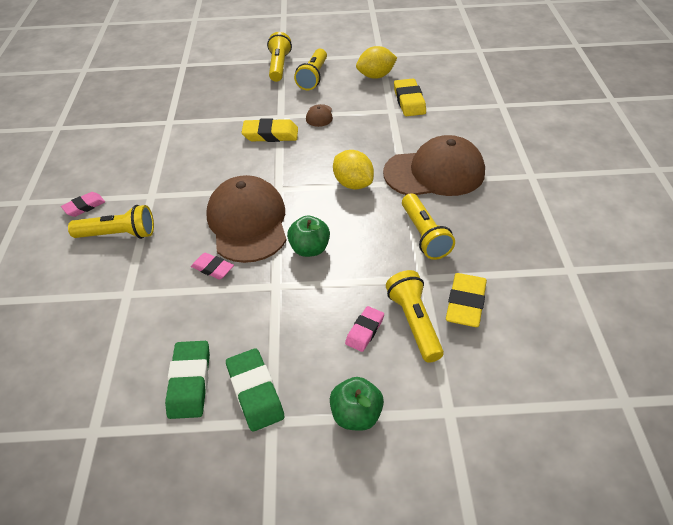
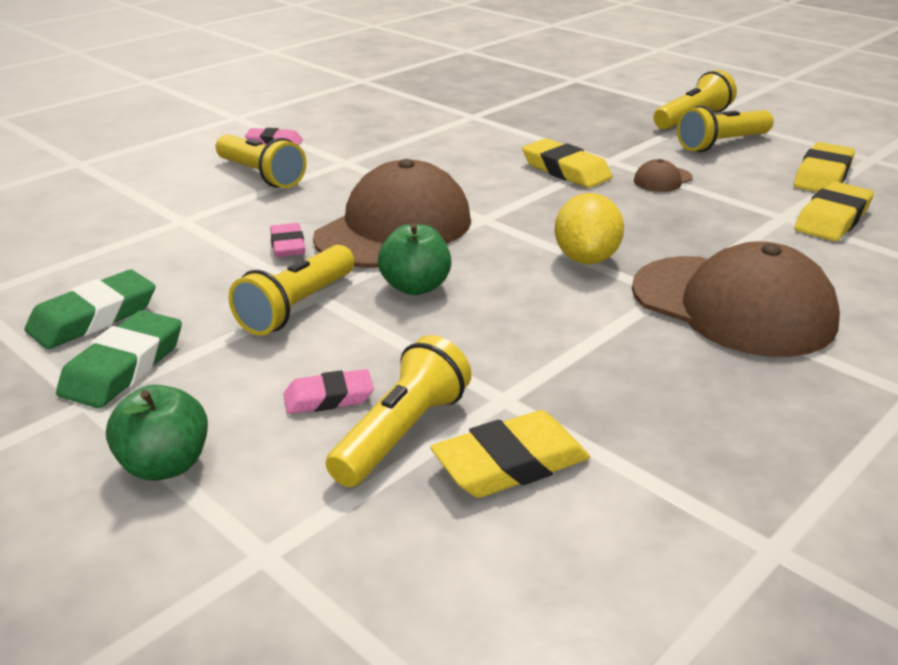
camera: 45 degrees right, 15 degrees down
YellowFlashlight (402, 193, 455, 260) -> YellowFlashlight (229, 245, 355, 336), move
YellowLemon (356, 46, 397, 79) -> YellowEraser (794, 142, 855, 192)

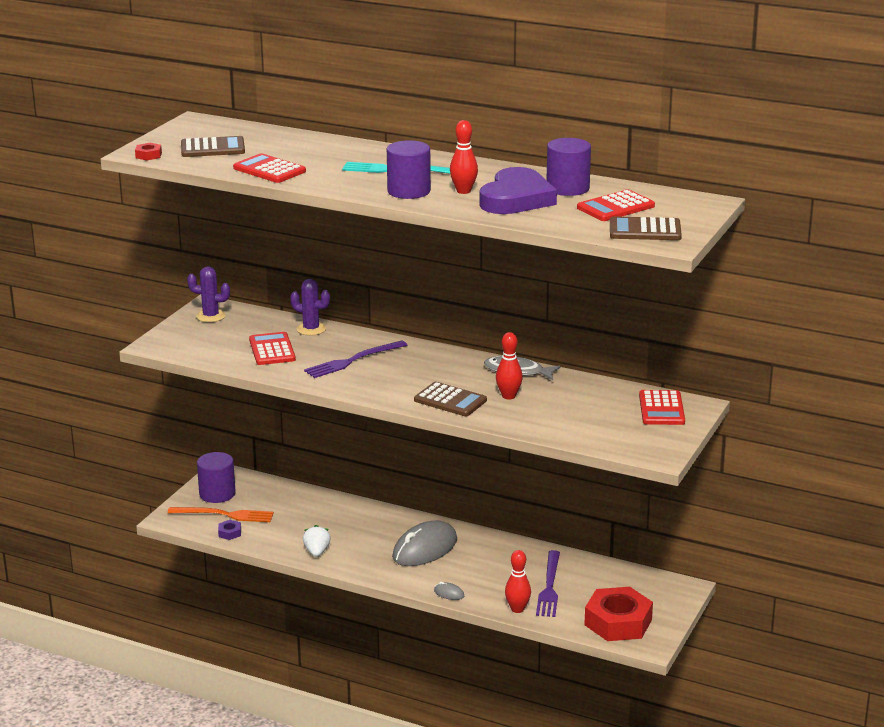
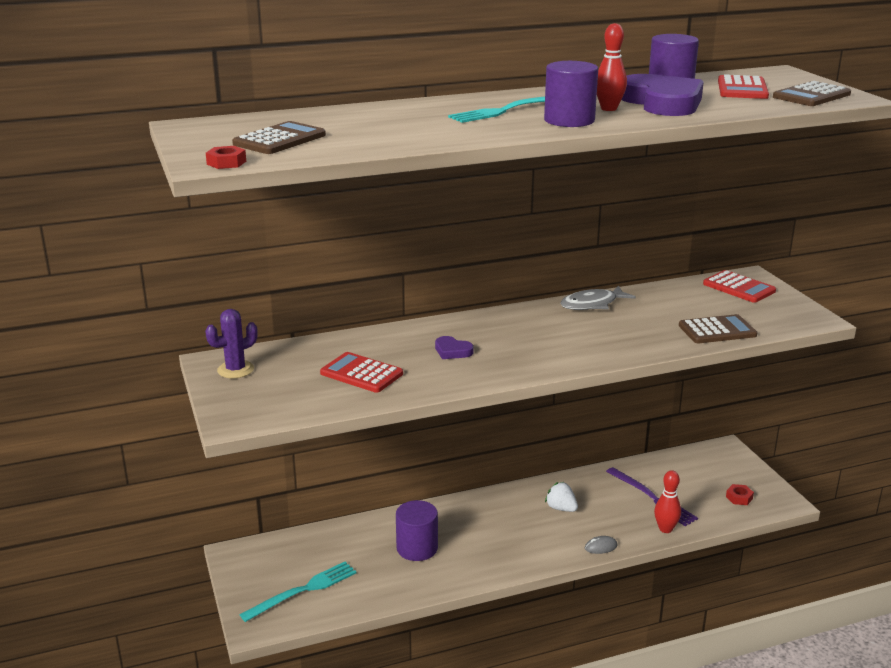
camera: 45 degrees left, 0 degrees up
OrangeFork (167, 507, 274, 522) -> TurquoiseFork (239, 561, 357, 622)
PurpleCylinder (197, 452, 236, 503) -> PurpleCylinder (396, 500, 438, 561), move
PurpleFork (304, 340, 407, 378) -> PurpleHeart (435, 336, 474, 359)
WhiteStrawberry (303, 525, 331, 557) -> WhiteStrawberry (545, 482, 578, 512), move
BrownCalculator (414, 382, 487, 416) -> BrownCalculator (679, 314, 758, 343), move
RedNut (584, 587, 653, 641) -> RedNut (726, 484, 754, 505), x0.40
PurpleNut (218, 520, 241, 540) -> none
RedCalculator (233, 153, 306, 183) -> none
PurpleCactus (290, 279, 330, 336) -> none
GreyMouse (392, 520, 457, 566) -> none
RedBowlingPin (496, 332, 523, 400) -> none

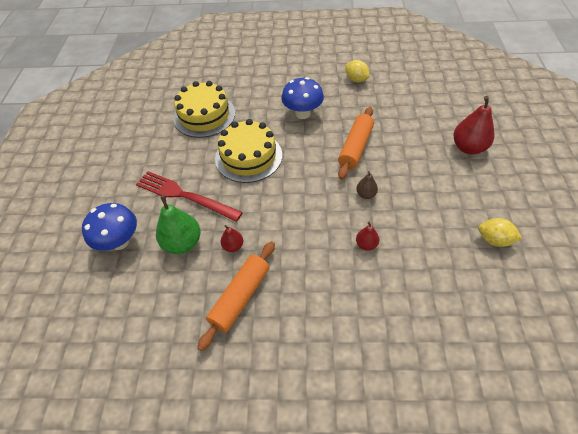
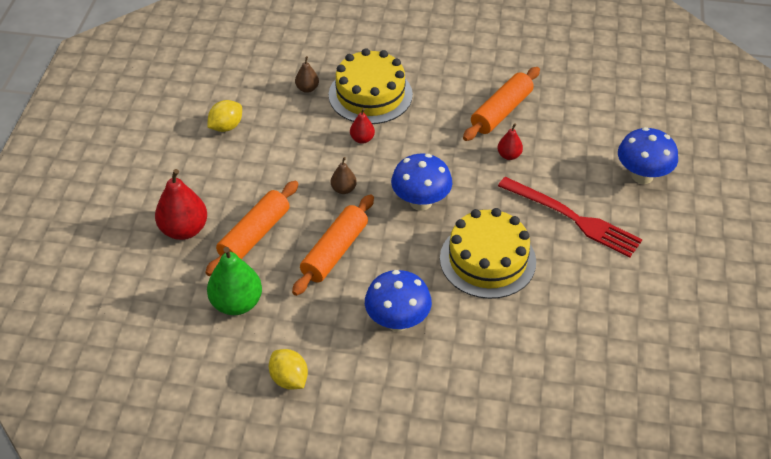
camera: 175 degrees left, 5 degrees down
none -> OrangeRollingPin (205, 181, 298, 276)
YellowLemon (478, 218, 522, 247) -> YellowLemon (207, 100, 242, 132), 75 degrees counterclockwise
GreenPear (156, 195, 200, 254) -> GreenPear (207, 247, 262, 315), move
none -> BrownPear (295, 56, 319, 93)
YellowCake (173, 81, 235, 138) -> YellowCake (329, 48, 413, 124), move
none -> BlueMushroom (391, 154, 452, 211)

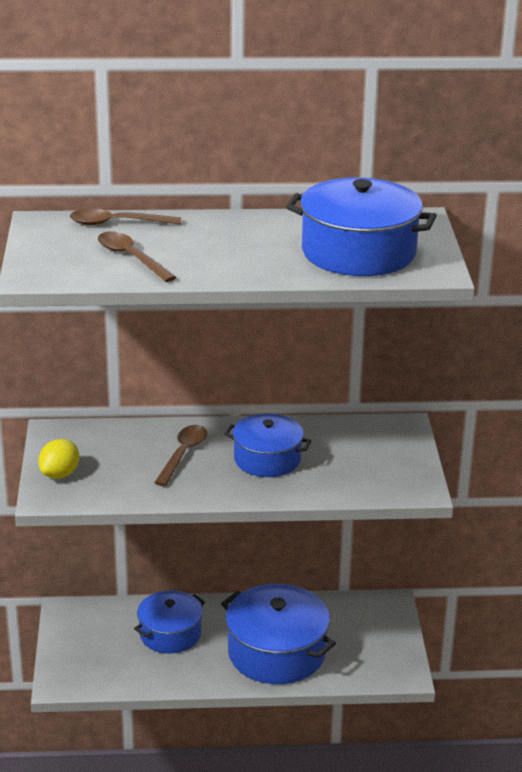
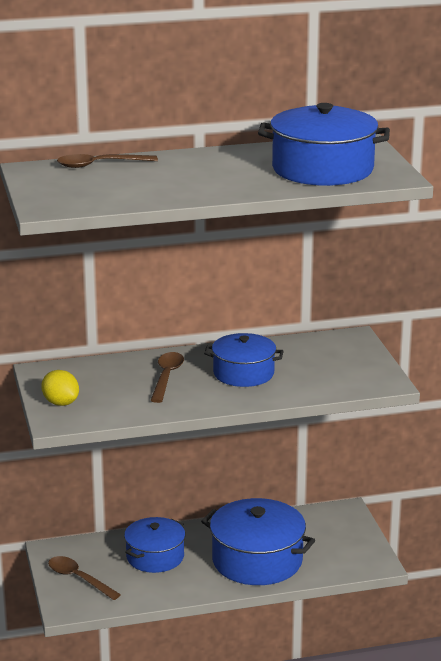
camera: 10 degrees left, 5 degrees down
YellowLemon (38, 439, 79, 479) -> YellowLemon (41, 370, 79, 406), 60 degrees counterclockwise
BrownSpoon (98, 232, 177, 282) -> BrownSpoon (48, 556, 121, 600), move

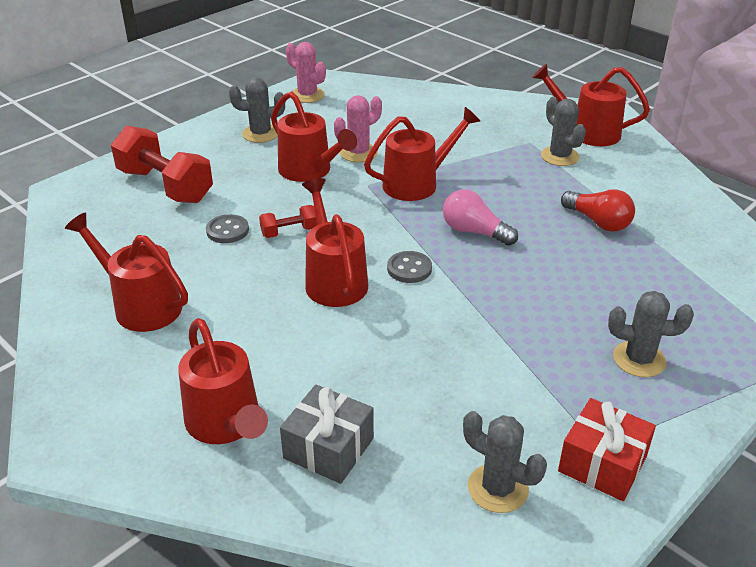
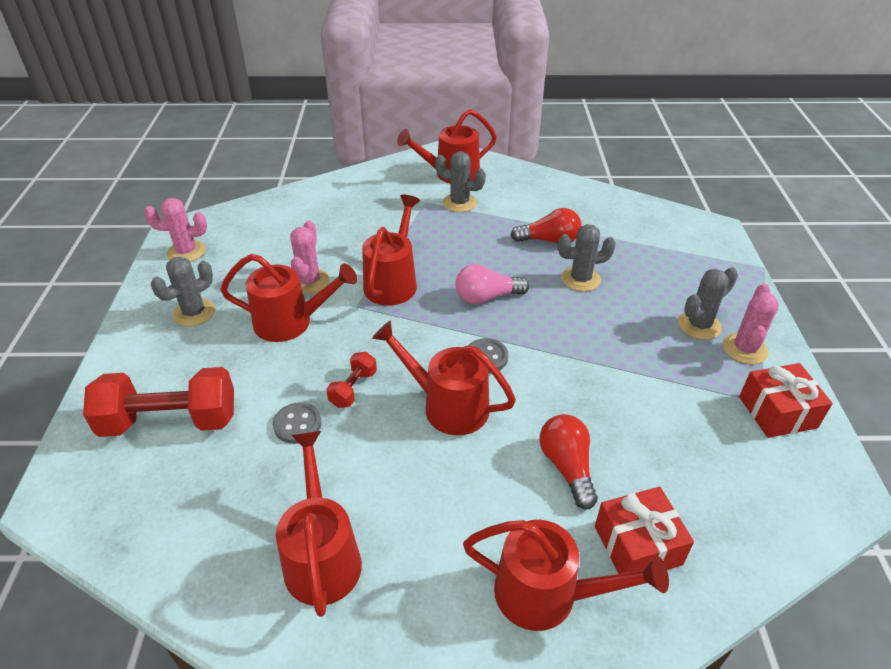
camera: 45 degrees left, 5 degrees up
RedWateringCan (65, 213, 188, 332) -> RedWateringCan (276, 431, 362, 617), 90 degrees clockwise
none -> RedLightBulb (539, 414, 598, 509)
GreyCactus (463, 411, 547, 513) -> GreyCactus (558, 224, 616, 292), move
GreyGift (280, 384, 374, 484) -> RedGift (595, 487, 694, 574)
none -> PinkCactus (723, 284, 779, 365)

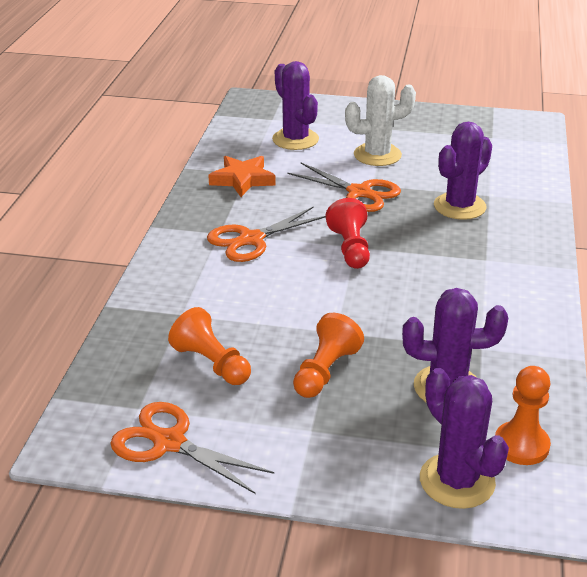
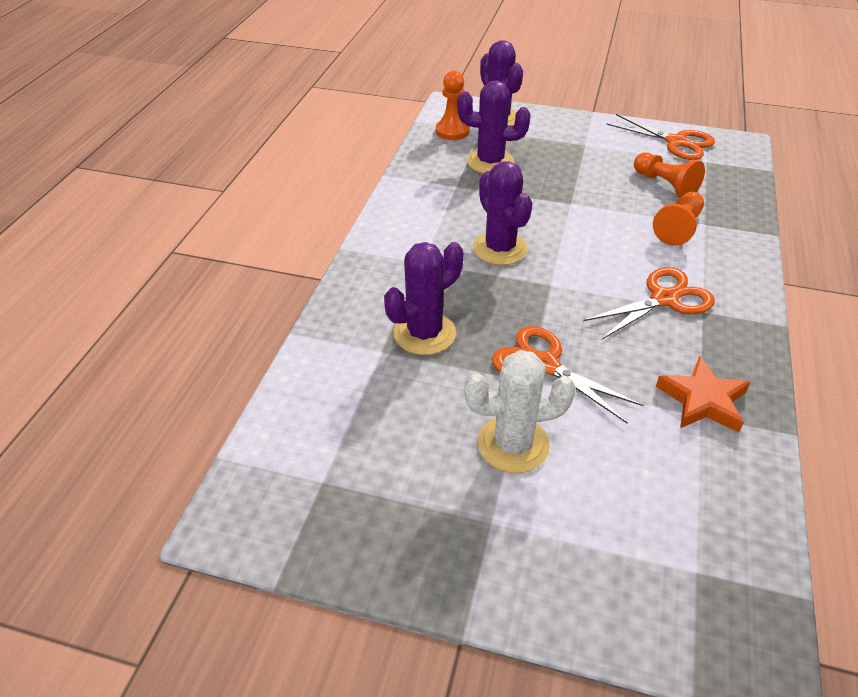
camera: 175 degrees left, 10 degrees up
PurpleCactus (272, 61, 319, 150) -> PurpleCactus (472, 161, 532, 265), move
OrangePawn (293, 313, 364, 398) -> OrangePawn (653, 192, 704, 246), move
RedPawn (325, 198, 370, 269) -> none

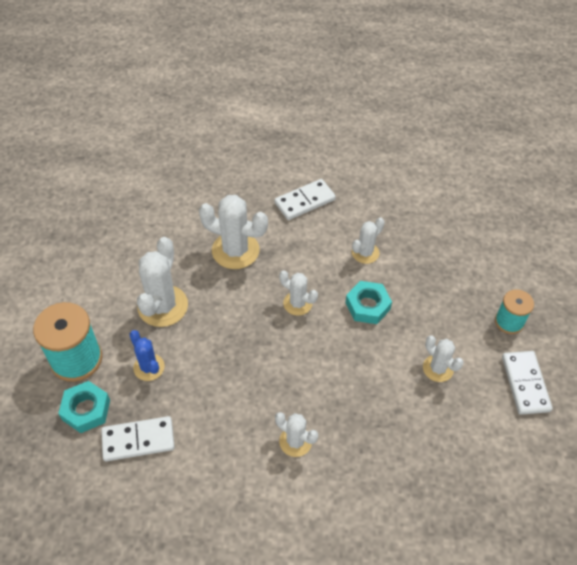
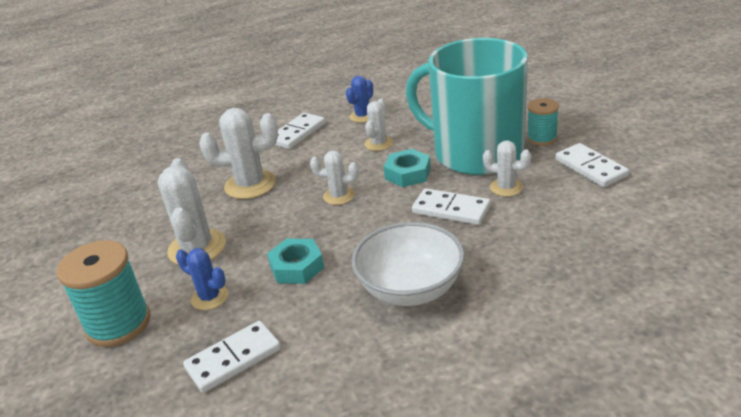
camera: 20 degrees left, 20 degrees down
TurquoiseNut (58, 381, 110, 433) -> TurquoiseNut (267, 239, 324, 284), move
none -> BlueCactus (346, 76, 373, 123)
WhiteCactus (275, 412, 318, 457) -> WhiteBowl (351, 222, 464, 306)
none -> TurquoiseMug (406, 38, 528, 175)
none -> WhiteDomino (412, 188, 490, 225)

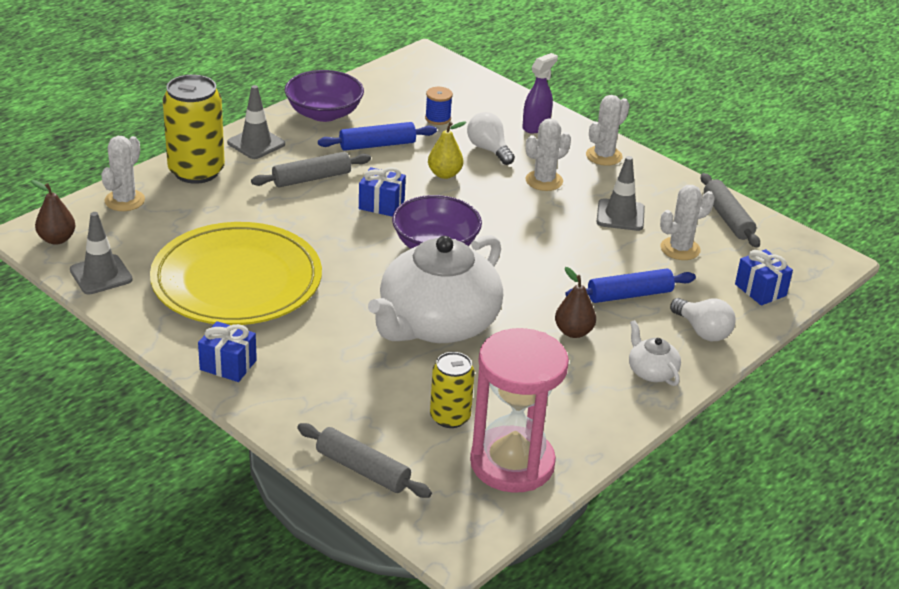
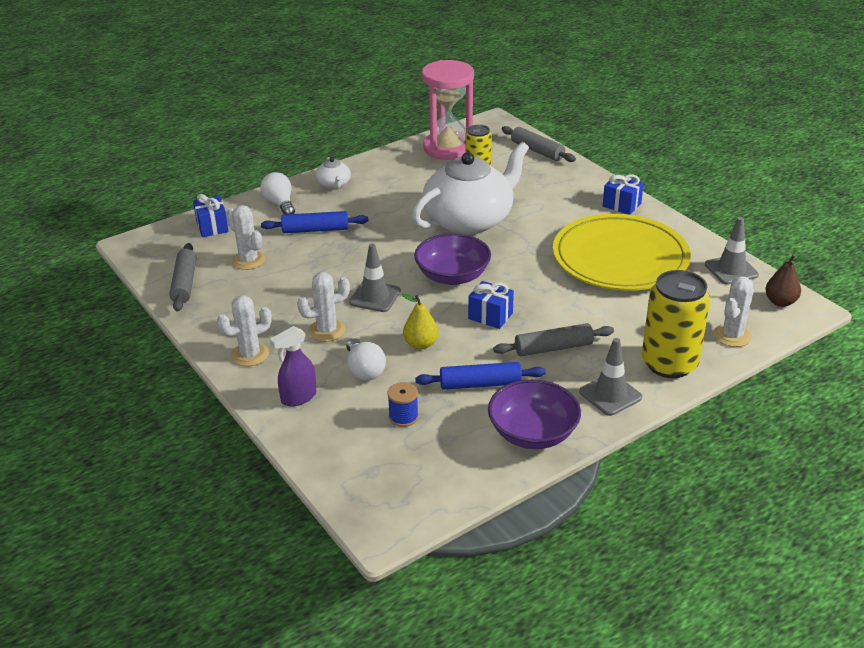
camera: 165 degrees left, 0 degrees up
WhiteCactus (660, 185, 715, 260) -> WhiteCactus (226, 205, 266, 270), 60 degrees clockwise
GreyTrafficCone (597, 156, 645, 231) -> GreyTrafficCone (349, 244, 401, 312), move
BrownPear (555, 267, 596, 338) -> none

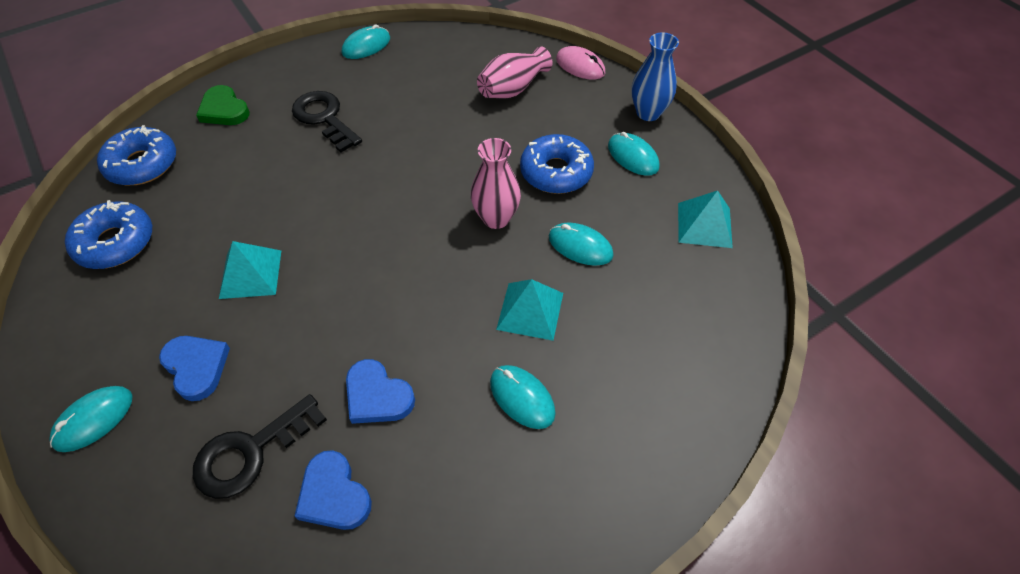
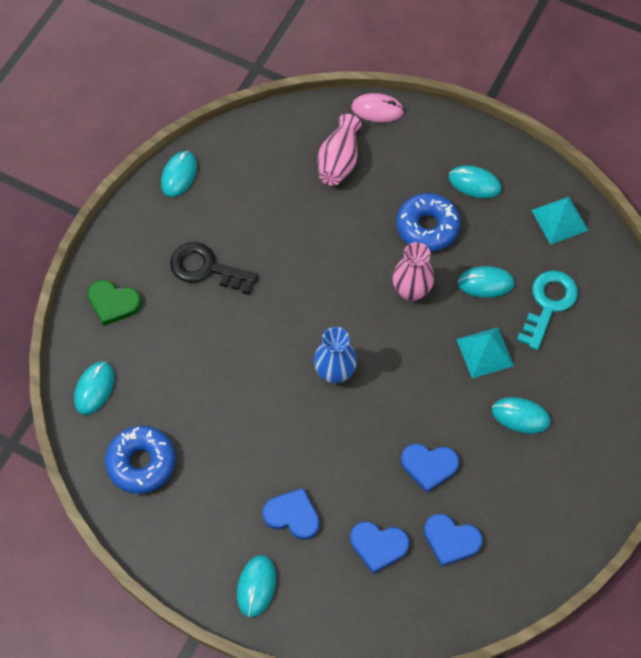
camera: 30 degrees left, 10 degrees up
BlueDonut (97, 125, 176, 185) -> TurquoiseMouse (74, 361, 114, 415)
BlueVase (632, 32, 679, 121) -> BlueVase (314, 327, 357, 384), move
BlackKey (193, 394, 327, 499) -> BlueHeart (350, 522, 409, 574)
none -> TurquoiseKey (517, 270, 578, 350)
TurquoisePyramid (219, 241, 281, 299) -> none

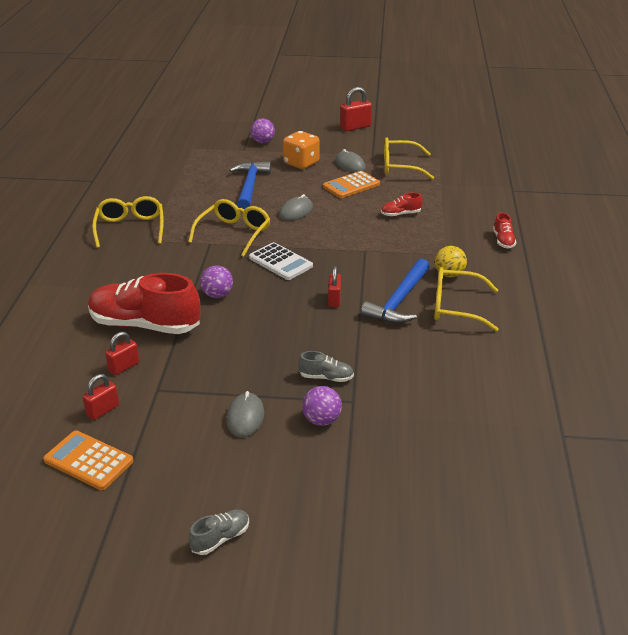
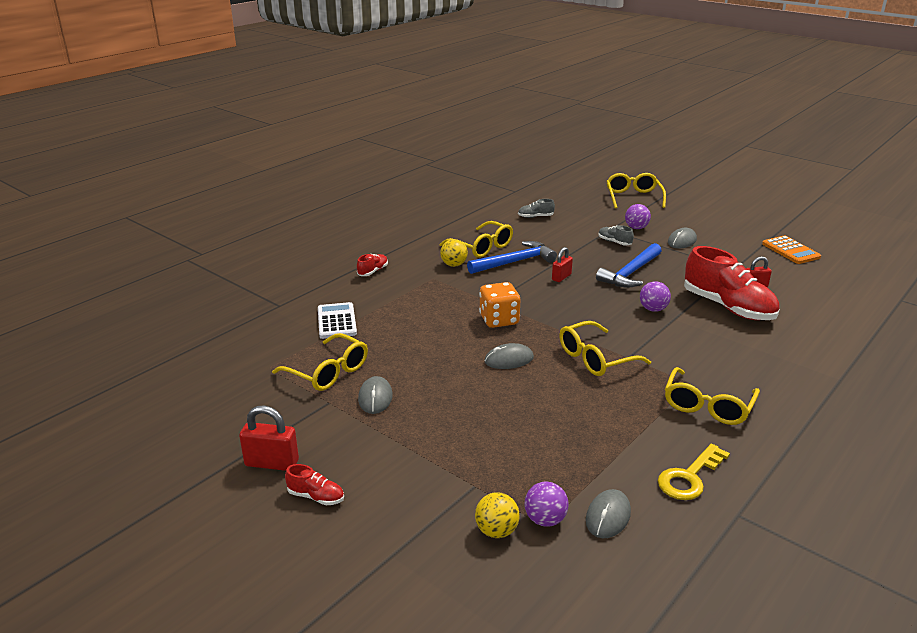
camera: 145 degrees left, 5 degrees down
RedShoe (381, 192, 423, 217) -> RedShoe (285, 464, 344, 505), move
WhiteCalculator (249, 242, 313, 280) -> WhiteCalculator (318, 302, 357, 339), move
none -> YellowBall (475, 492, 520, 538)
OrangeDice (283, 131, 320, 169) -> OrangeDice (479, 282, 520, 328), move
GreyShoe (189, 509, 249, 555) -> GreyShoe (518, 199, 555, 218), move
PurpleBall (251, 118, 275, 143) -> PurpleBall (525, 482, 569, 527), move
none -> GreyMouse (586, 489, 631, 538)
BlueHammer (229, 161, 271, 210) -> BlueHammer (596, 243, 661, 288), move
none -> YellowGlasses (607, 173, 666, 209)
none -> YellowKey (658, 444, 730, 500)
RedPadlock (82, 374, 119, 420) -> none
OrangeCalculator (323, 171, 380, 198) -> none

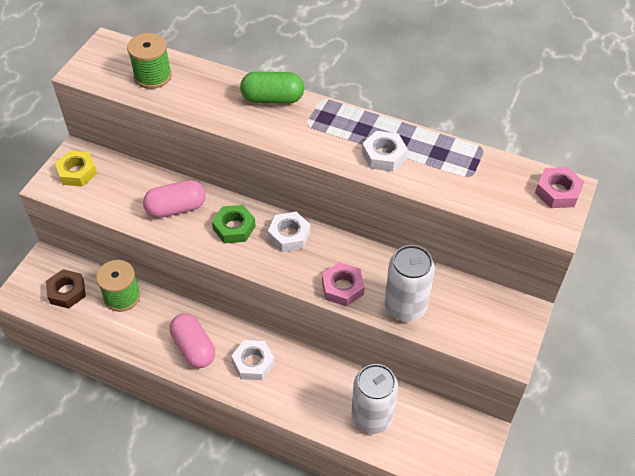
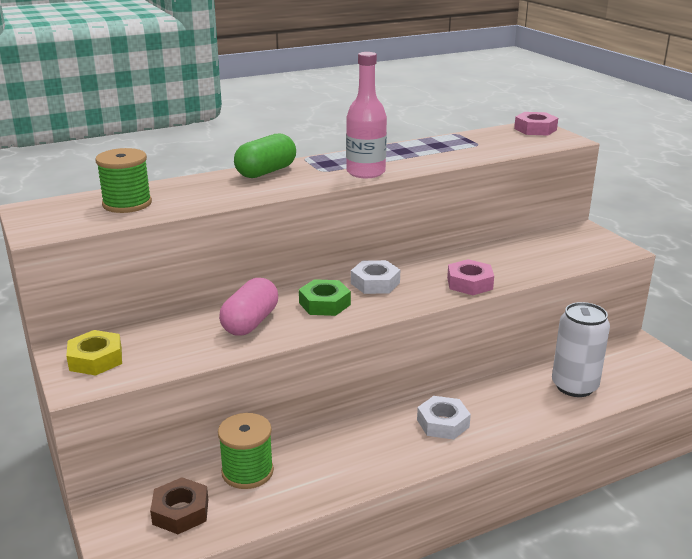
camera: 50 degrees left, 25 degrees down
none -> PinkBottle (346, 52, 387, 178)
PinkCapsule (170, 313, 215, 368) -> none
WhiteNut (362, 131, 408, 171) -> none
WhiteCan (384, 245, 435, 322) -> none

